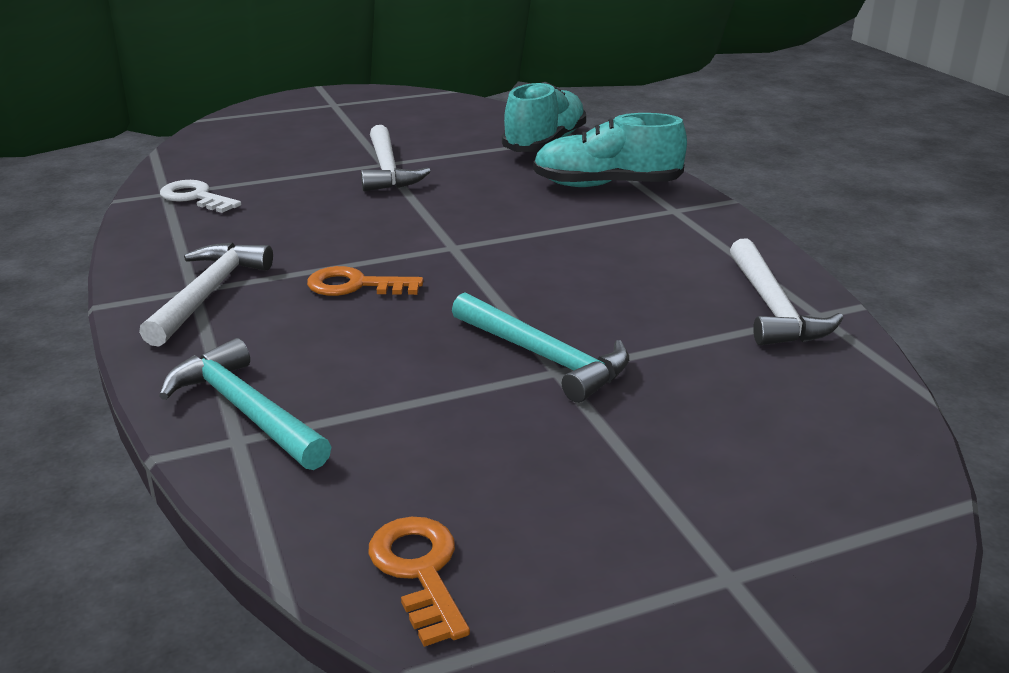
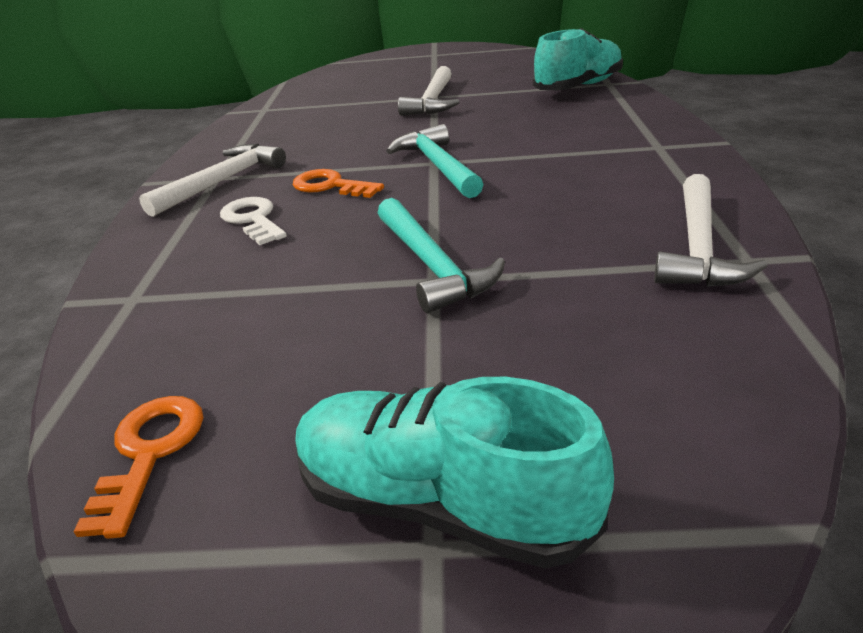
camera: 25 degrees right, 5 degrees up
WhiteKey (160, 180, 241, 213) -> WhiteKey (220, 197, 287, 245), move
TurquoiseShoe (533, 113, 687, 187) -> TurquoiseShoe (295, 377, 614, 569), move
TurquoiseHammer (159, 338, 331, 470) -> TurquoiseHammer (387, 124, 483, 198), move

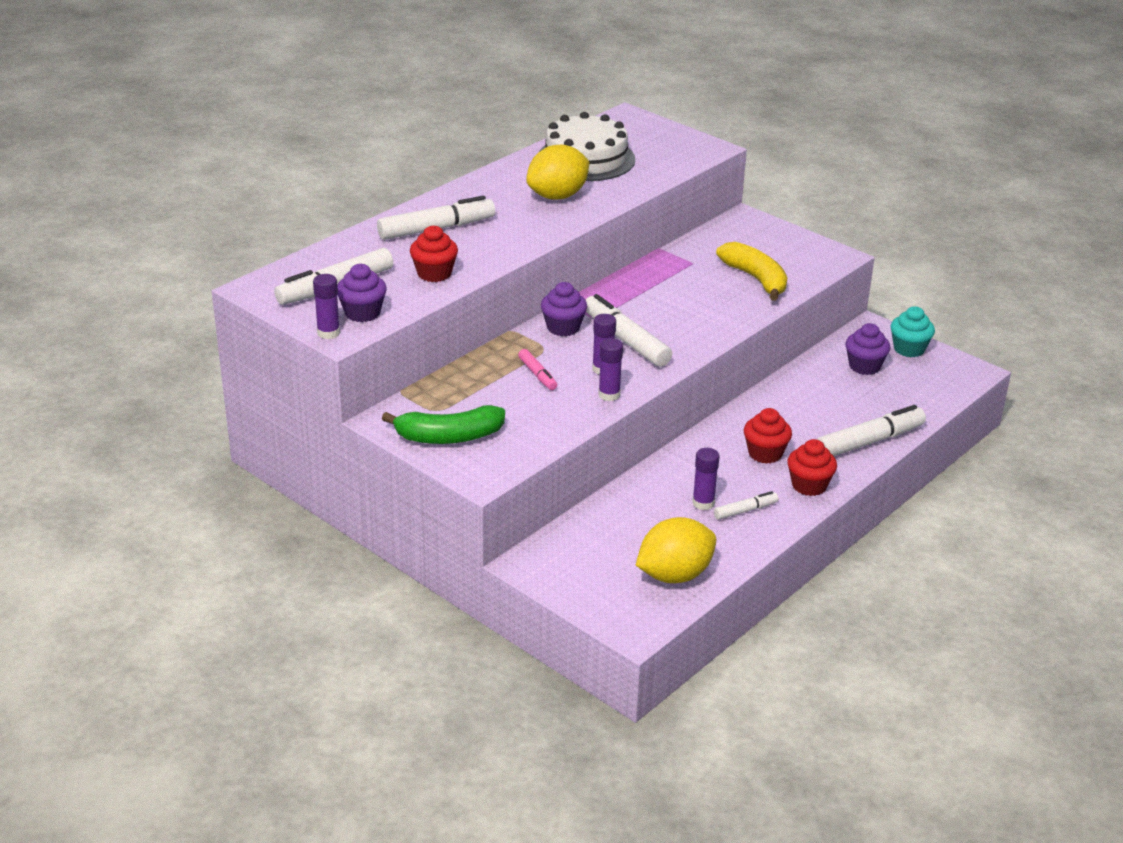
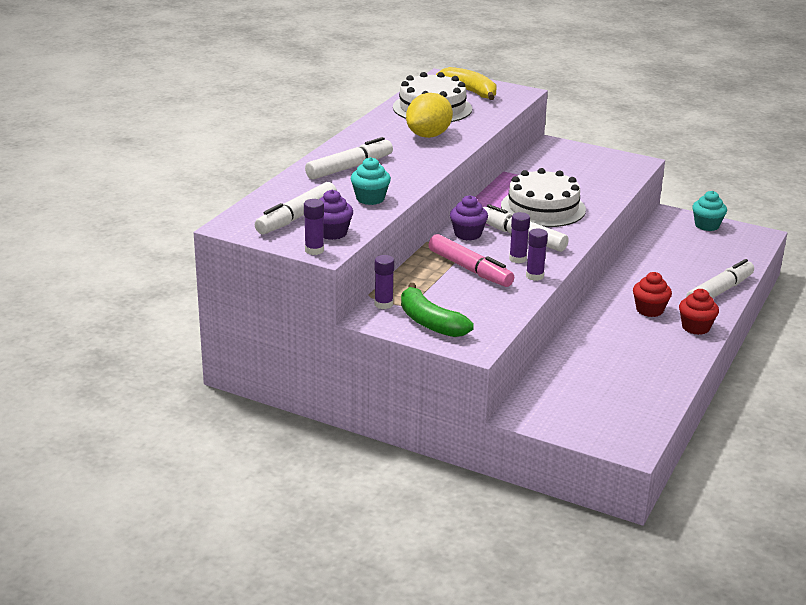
camera: 15 degrees left, 5 degrees down
RedCupcake (410, 226, 458, 282) -> TurquoiseCupcake (351, 157, 391, 205)
PurpleGlueStick (692, 448, 720, 510) -> PurpleGlueStick (375, 255, 394, 309), move
GreenBanana (382, 405, 505, 444) -> GreenBanana (401, 283, 474, 337), 75 degrees clockwise
PinkMarker (518, 349, 557, 390) -> PinkMarker (429, 234, 514, 287), x1.91
YellowBanana (716, 242, 787, 301) -> YellowBanana (436, 67, 496, 100), move
none -> WhiteCake (501, 168, 586, 227)
YellowLemon (636, 517, 716, 583) -> none
WhiteMarker (714, 491, 778, 520) -> none
PurpleCupcake (845, 323, 891, 375) -> none

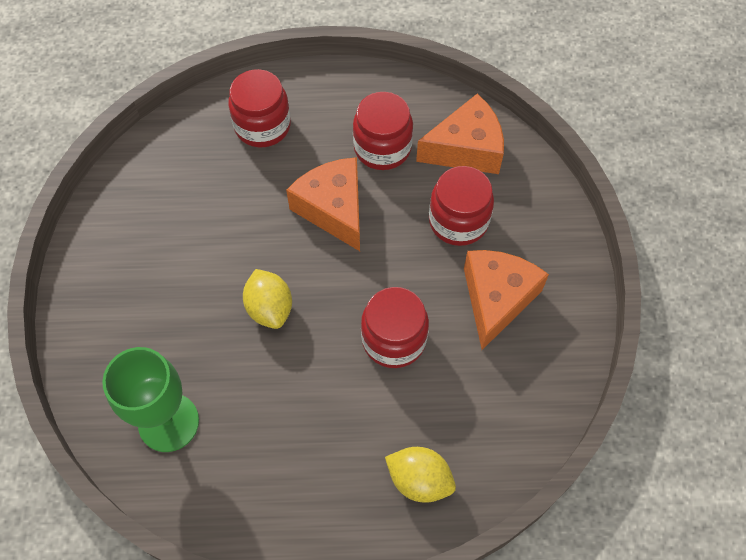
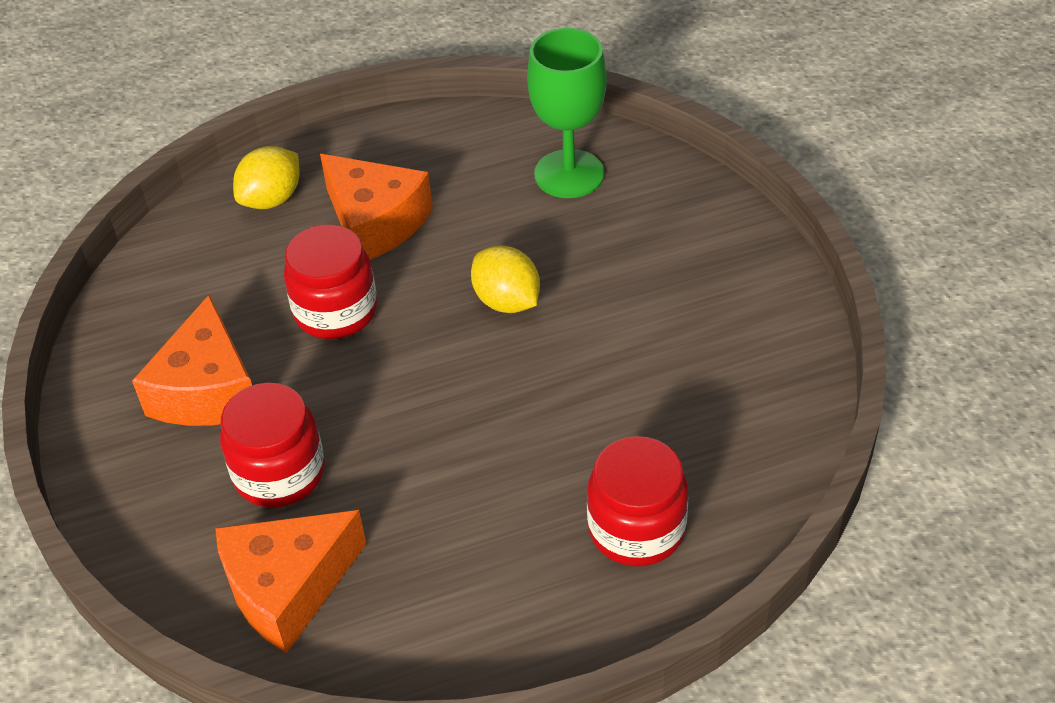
camera: 165 degrees right, 15 degrees down
YellowLemon (385, 447, 456, 503) -> YellowLemon (233, 146, 300, 209), 60 degrees counterclockwise
OrangeCheese (286, 157, 360, 251) -> OrangeCheese (320, 154, 433, 259), move
RedJar (353, 92, 413, 170) -> none

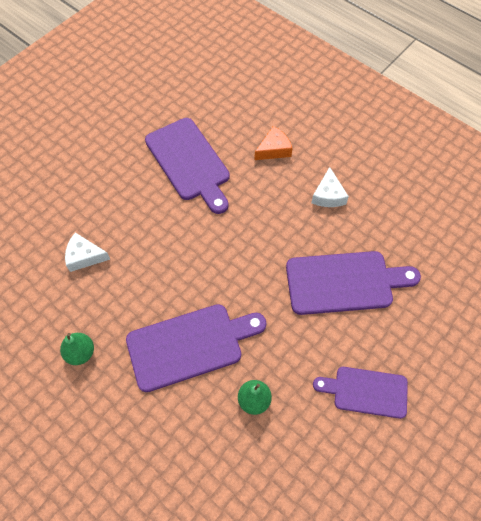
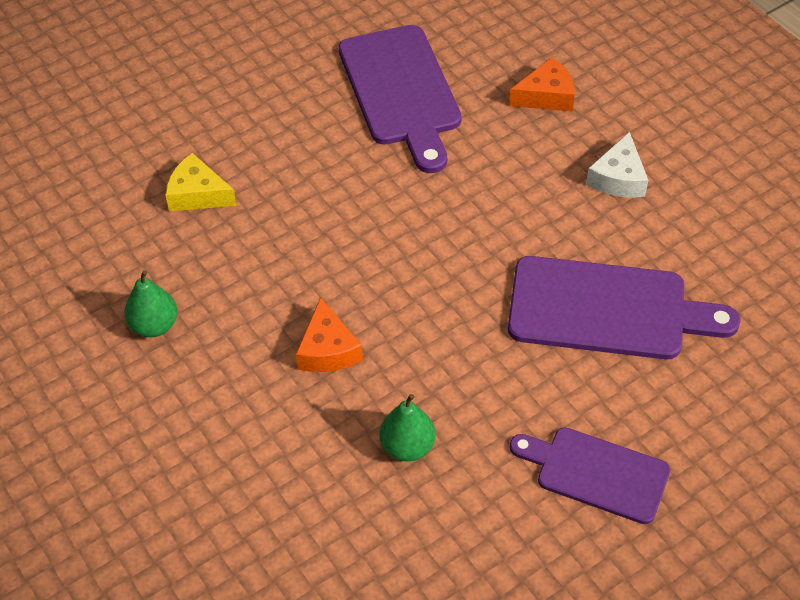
camera: 15 degrees right, 10 degrees down
WhiteCheese (65, 233, 110, 272) -> YellowCheese (165, 153, 236, 211)
PurpleCuttingBoard (126, 304, 266, 392) -> OrangeCheese (296, 297, 363, 372)

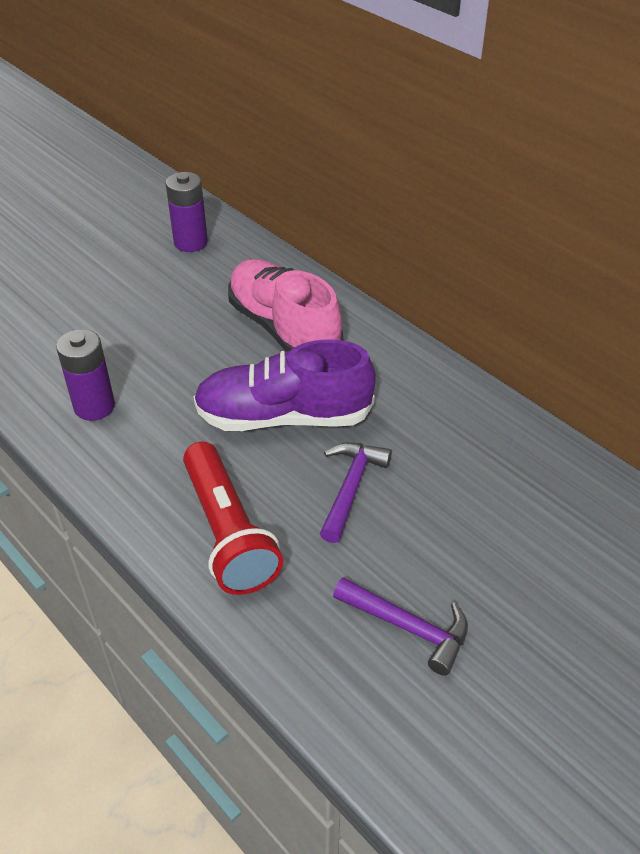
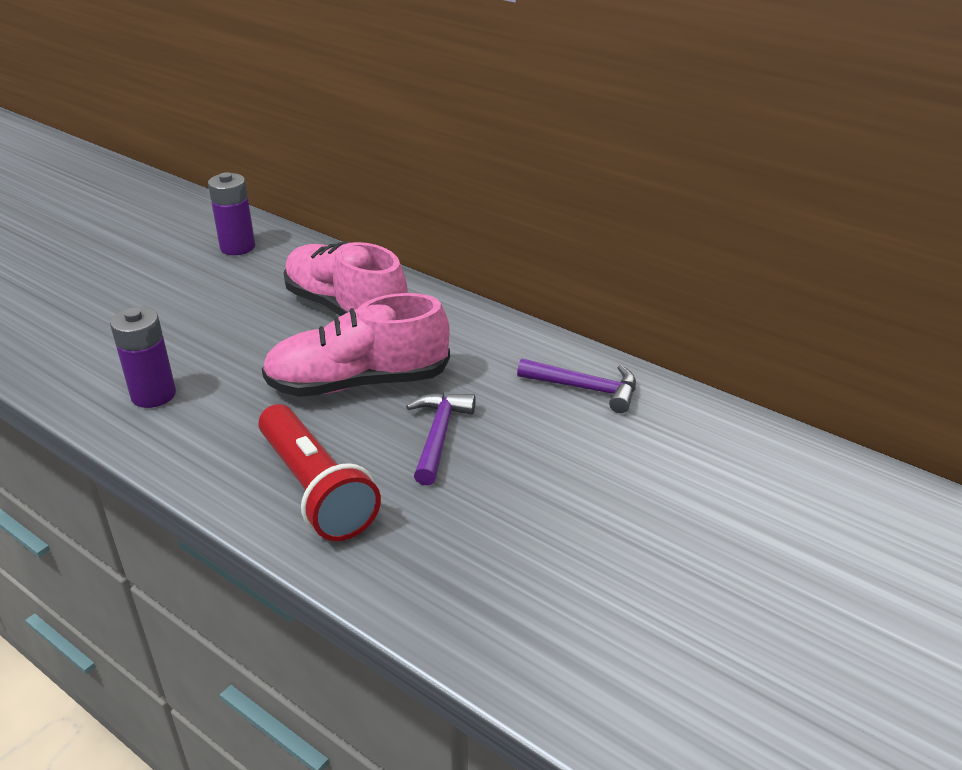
camera: 10 degrees left, 10 degrees down
PurpleShoe (194, 339, 376, 431) -> PinkShoe (262, 293, 450, 397)
PurpleHammer (333, 577, 468, 676) -> PurpleHammer (517, 358, 636, 413), move

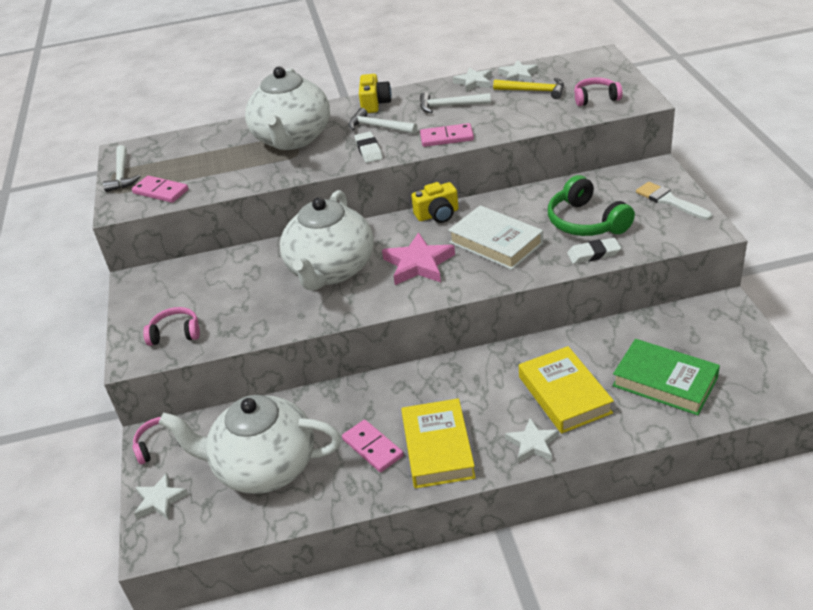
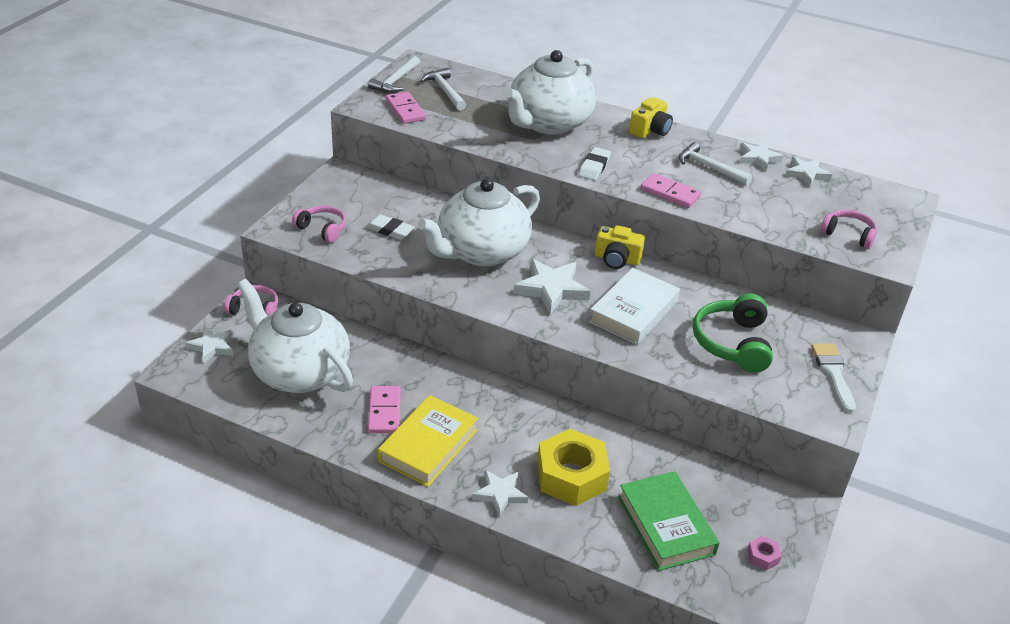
camera: 30 degrees right, 0 degrees up
WhiteEraser (567, 238, 621, 264) -> WhiteEraser (366, 214, 415, 240), move
WhiteHammer (348, 108, 418, 134) -> WhiteHammer (420, 68, 466, 110), move
PinkStar (382, 232, 455, 285) -> WhiteStar (514, 259, 590, 315)
YellowBook (519, 346, 614, 434) -> YellowNut (537, 429, 610, 506)
WhiteBook (448, 205, 543, 270) -> WhiteBook (589, 268, 680, 345), 45 degrees clockwise
none -> PinkNut (747, 536, 782, 570)
YellowHammer (493, 78, 564, 99) -> none

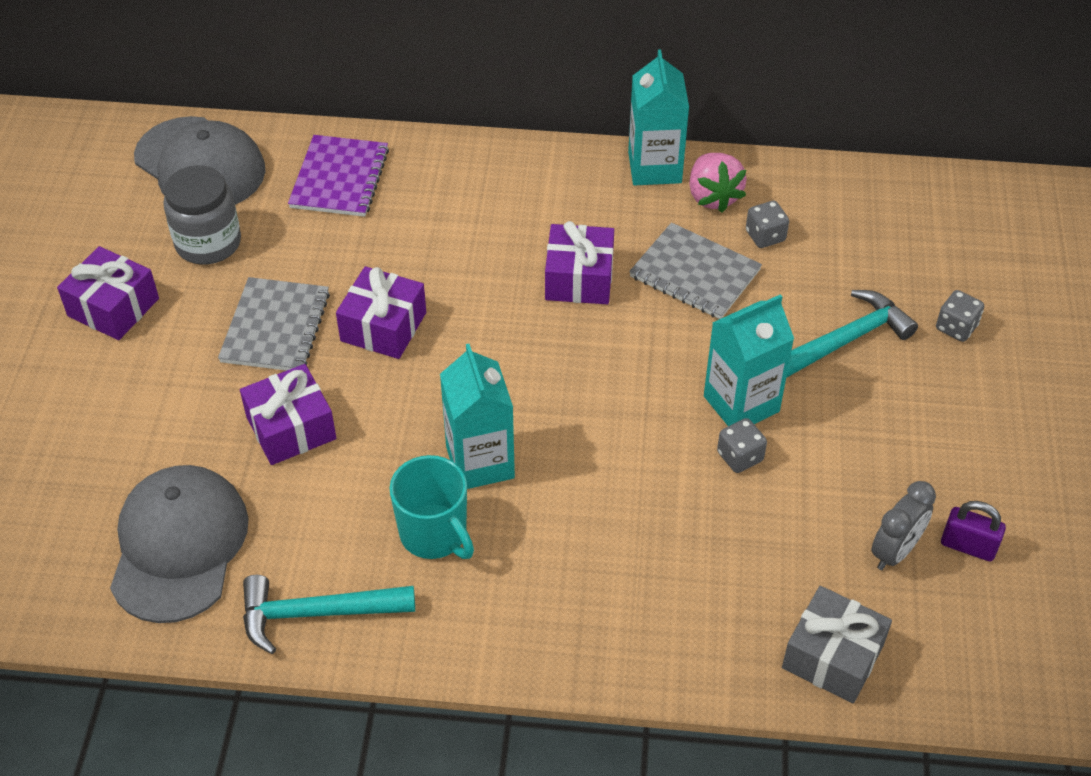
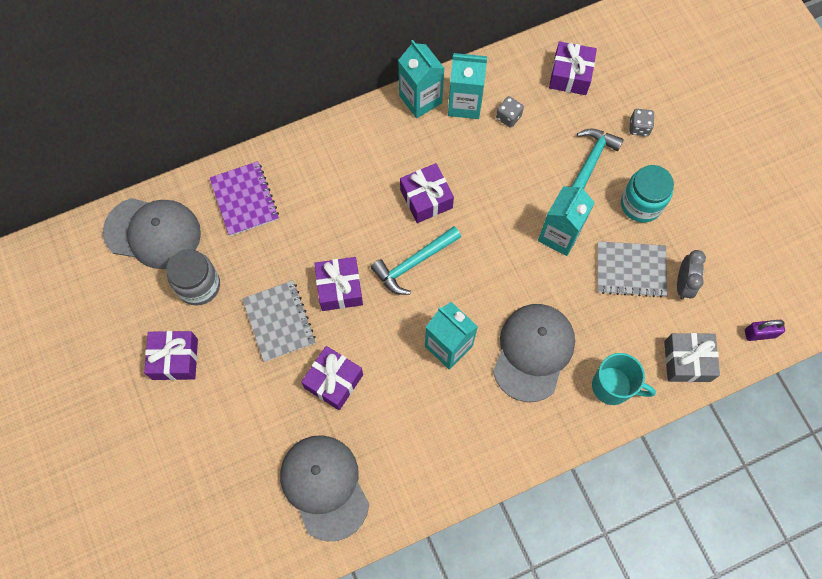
camera: 30 degrees left, 20 degrees up
TurquoiseHammer (243, 575, 415, 654) -> TurquoiseHammer (371, 226, 461, 295), move
PinkStrawberry (689, 153, 746, 213) -> TurquoiseCarton (448, 53, 487, 119)
none -> GreyCap (493, 304, 575, 402)
none -> PurpleGift (549, 41, 597, 95)
TurquoiseMug (390, 455, 474, 559) -> TurquoiseMug (592, 353, 656, 405), move
GreyNotebook (629, 222, 762, 319) -> GreyNotebook (597, 241, 667, 298), move
none -> TurquoiseJar (621, 165, 674, 223)
PurplePadlock (941, 501, 1006, 561) -> PurplePadlock (745, 320, 785, 341), move
GreyDice (717, 418, 767, 473) -> none

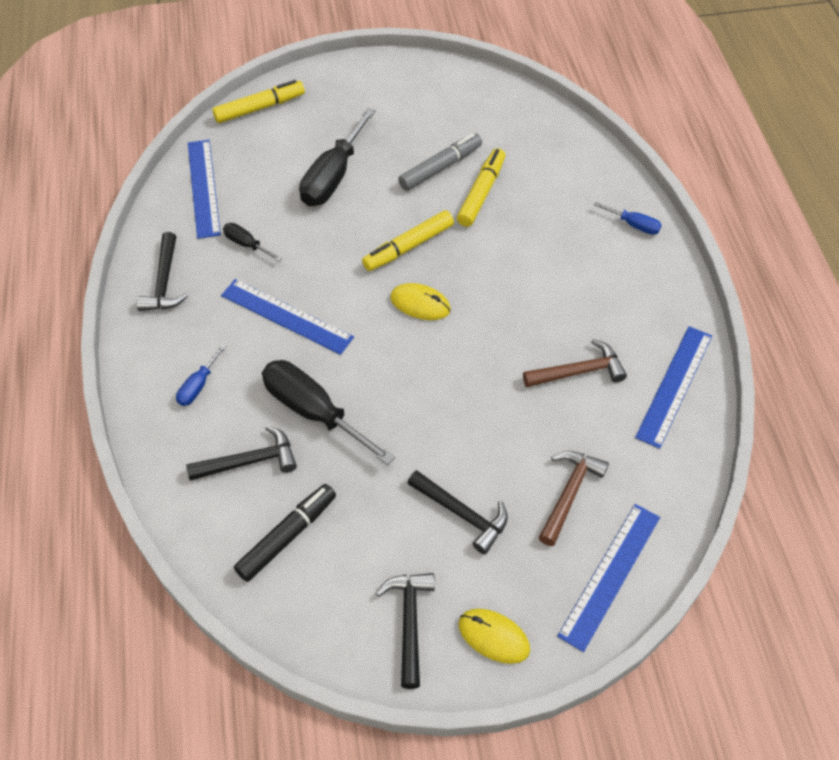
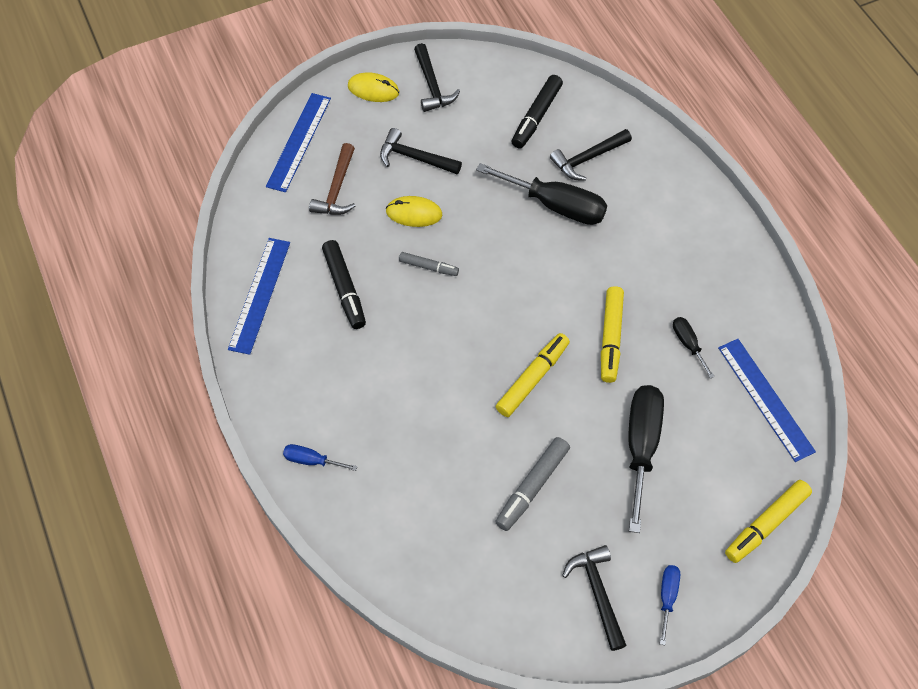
camera: 165 degrees right, 5 degrees up
BrownHammer (523, 339, 627, 387) -> BlackMarker (322, 240, 366, 329)
YellowMouse (390, 283, 451, 320) -> YellowMouse (386, 196, 443, 227), move
none -> GreyMarker (399, 252, 459, 276)
BlackHammer (136, 232, 189, 311) -> BlackHammer (562, 545, 627, 651), move
YellowMarker (457, 148, 505, 227) -> YellowMarker (601, 286, 624, 383), move
BlueScrewdriver (176, 344, 227, 406) -> BlueScrewdriver (660, 565, 680, 645), move
BlackScrewdriver (223, 223, 282, 261) -> BlackScrewdriver (673, 317, 715, 379), 135 degrees counterclockwise
BlueRuler (221, 279, 354, 355) -> none

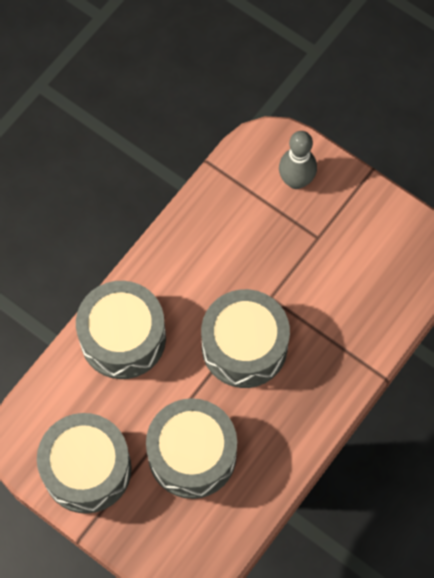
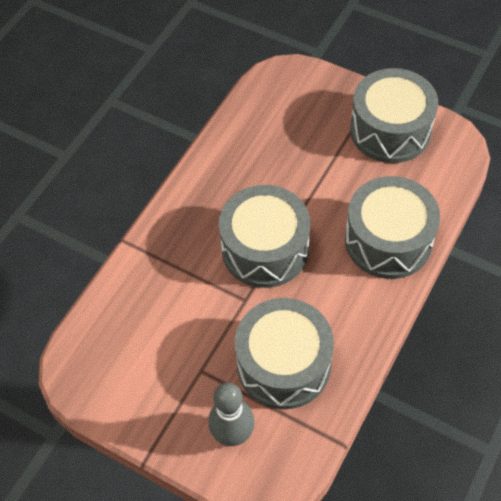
camera: 175 degrees right, 10 degrees down
GreyDrum (146, 398, 237, 499) -> GreyDrum (235, 298, 334, 409), move

